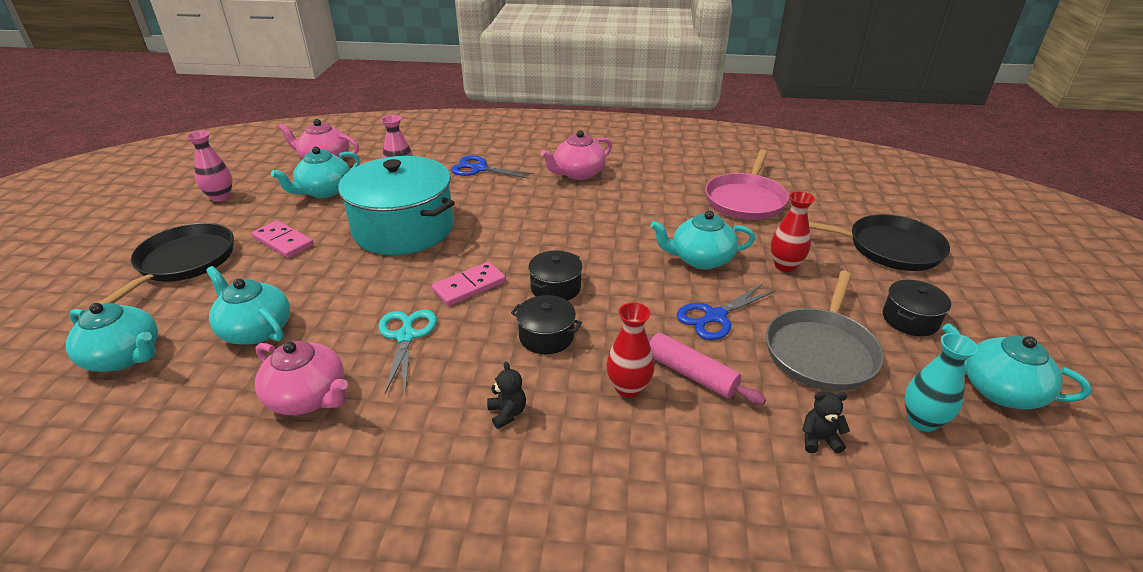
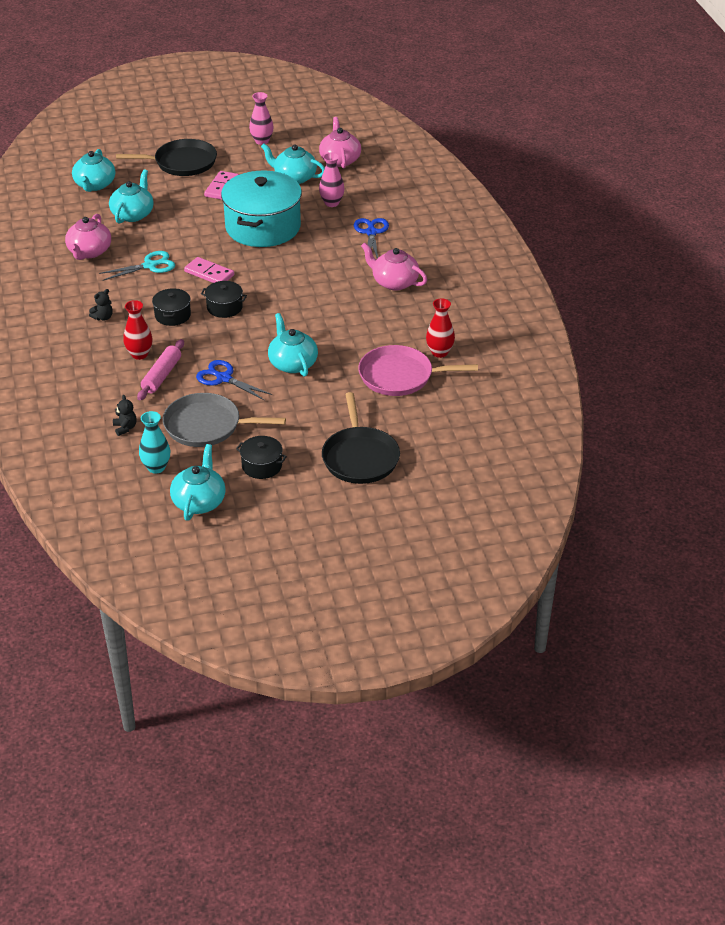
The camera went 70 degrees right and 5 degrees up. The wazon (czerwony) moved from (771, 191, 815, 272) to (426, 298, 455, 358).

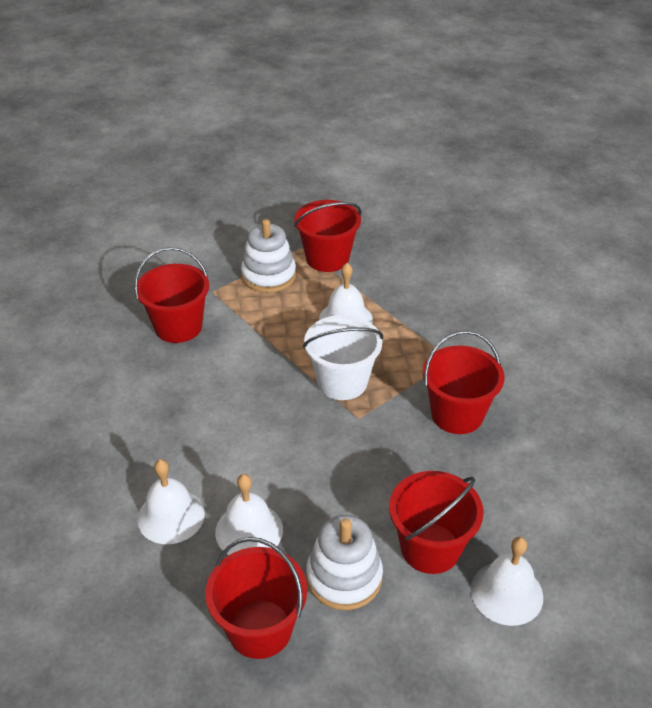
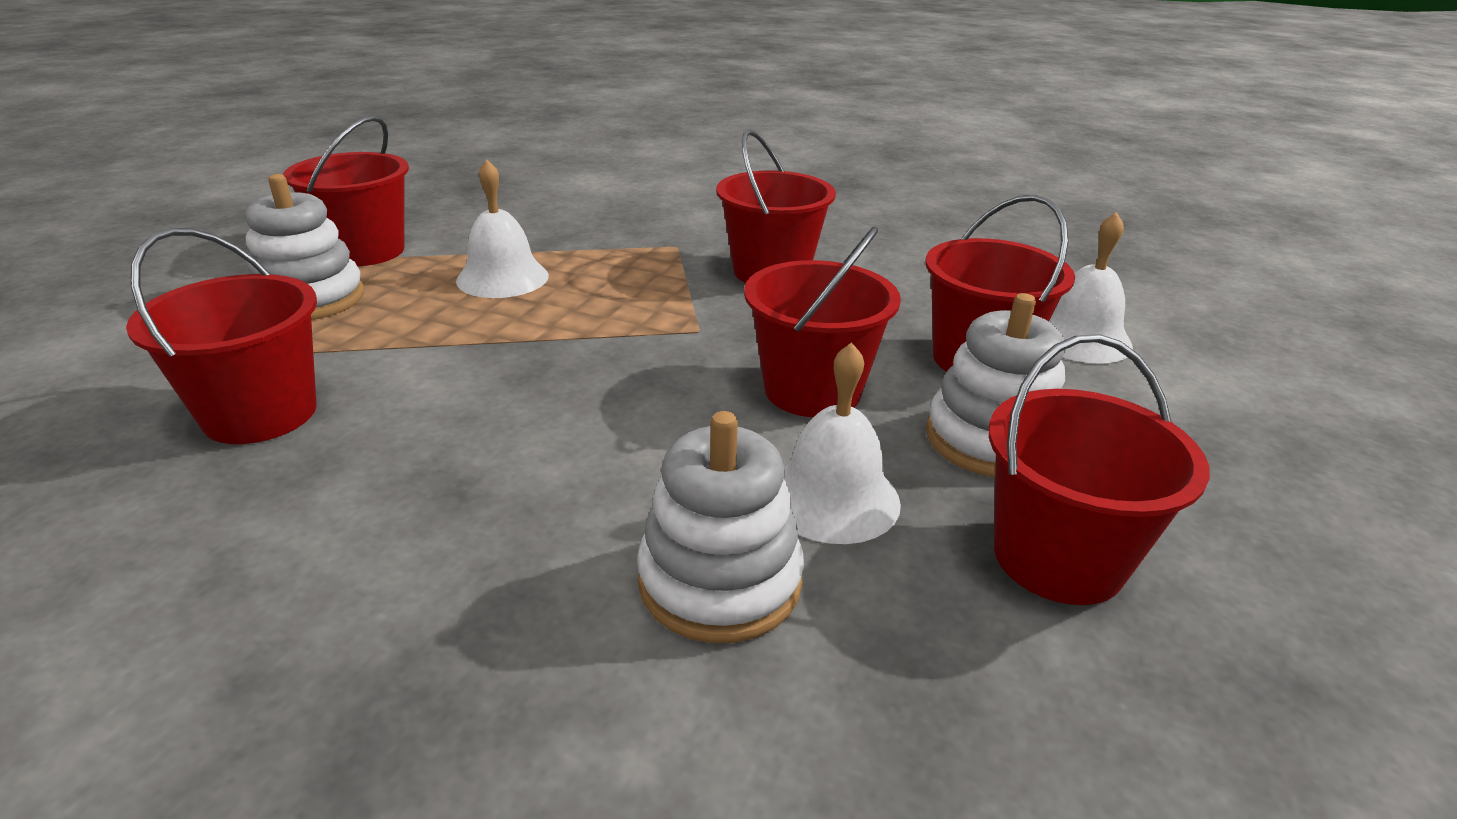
The camera went 60 degrees left and 10 degrees down. The wiadro (biały) at (303, 315, 383, 400) disappeared. The wiadro (czerwony) at (744, 226, 901, 417) appeared. The dzwonek (biały) at (137, 459, 205, 544) was replaced by the zabawka nakładanka (biały) at (637, 411, 804, 643).

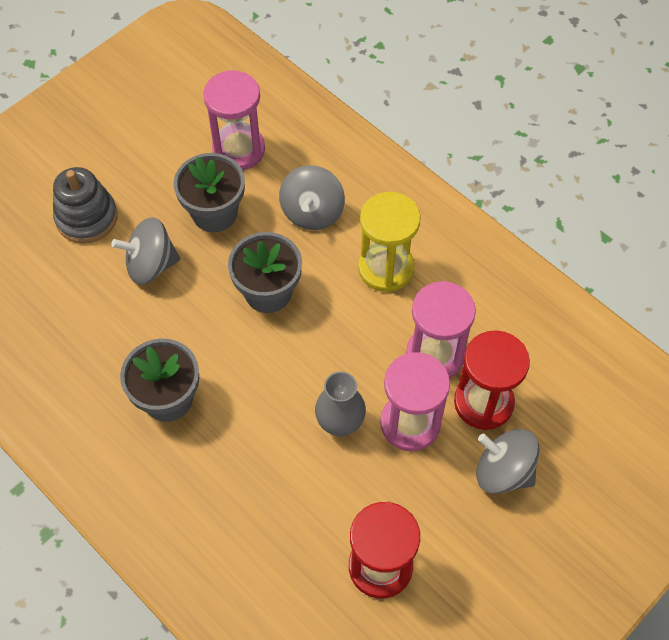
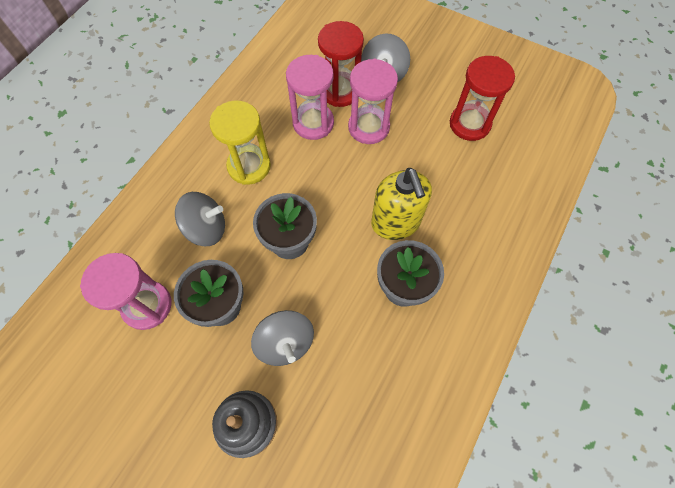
The camera went 105 degrees left and 5 degrees up. The wazon (szary) at (315, 371, 366, 436) disappeared. The dozownik mydła (żółty) at (371, 168, 432, 240) appeared.

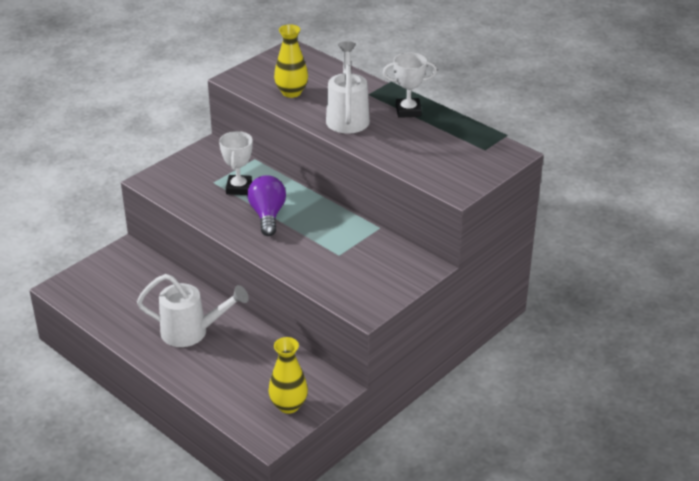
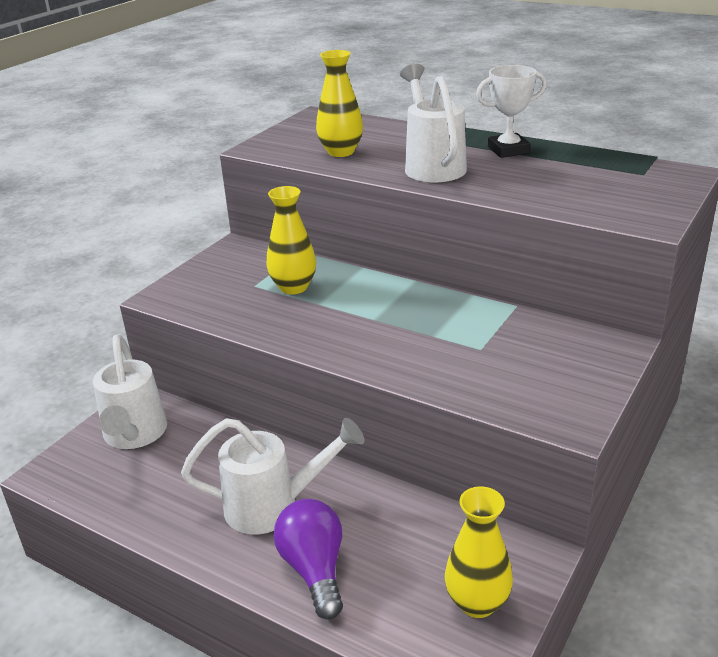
The camera went 10 degrees left and 5 degrees down. The konewka (biały) at (93, 335, 167, 449) appeared. The żarówka (fioletowy) moved from (247, 175, 286, 236) to (273, 499, 343, 620). The puchar (biały) at (219, 131, 253, 195) was replaced by the wazon (żółty) at (266, 186, 316, 294).

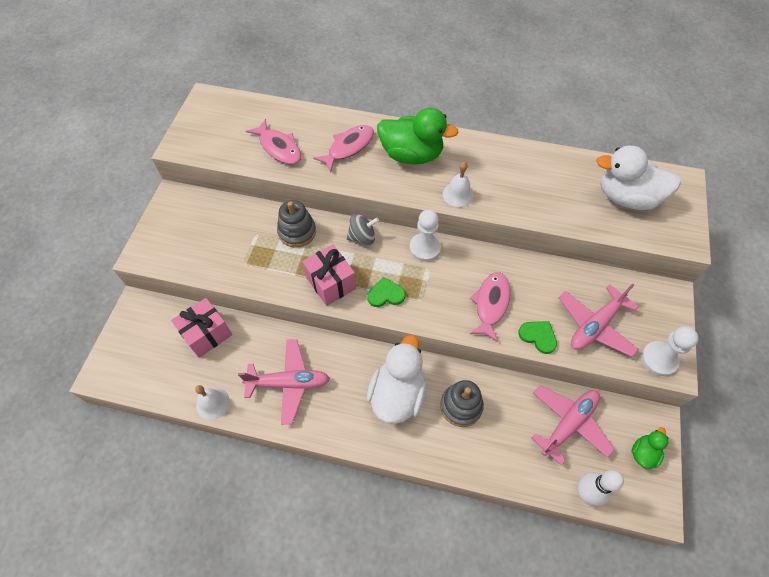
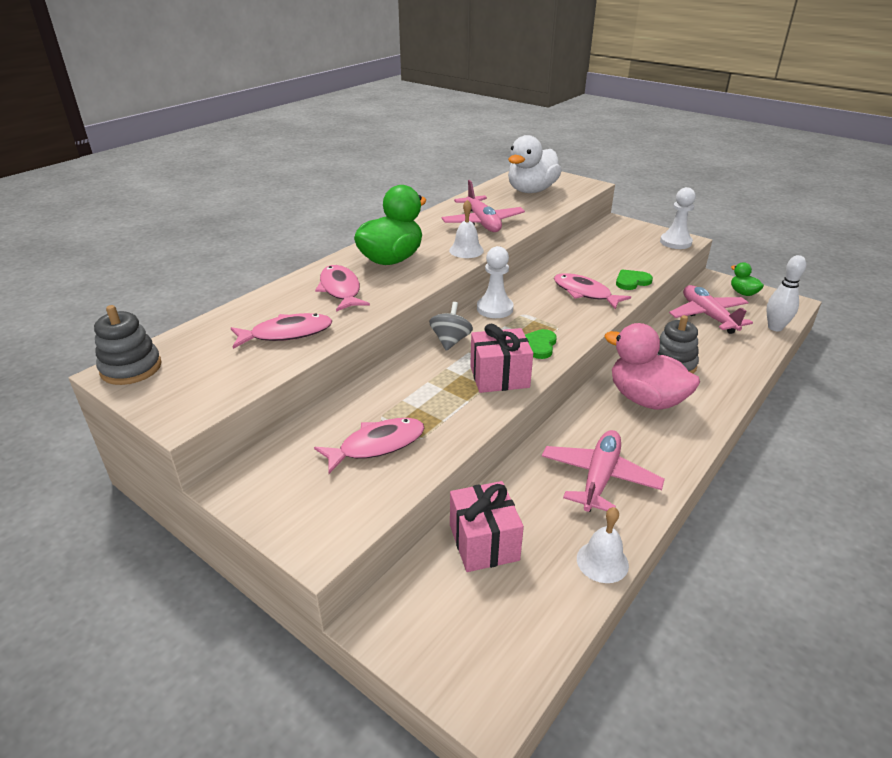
The camera went 65 degrees left and 25 degrees down. The ryba (różowy) at (314, 418, 425, 474) appeared. The zabawka nakładanka (szary) moved from (277, 200, 316, 248) to (94, 305, 162, 385). The samolot (różowy) moved from (558, 284, 639, 357) to (442, 180, 525, 232). The kaczka (biały) at (367, 335, 427, 424) became the kaczka (różowy) at (604, 323, 700, 410).

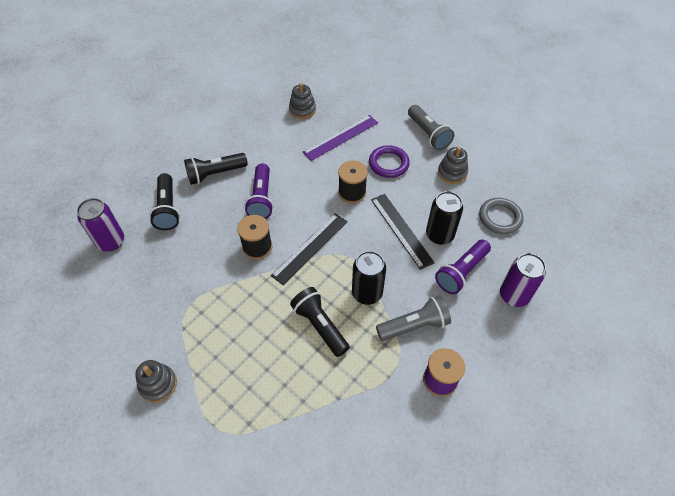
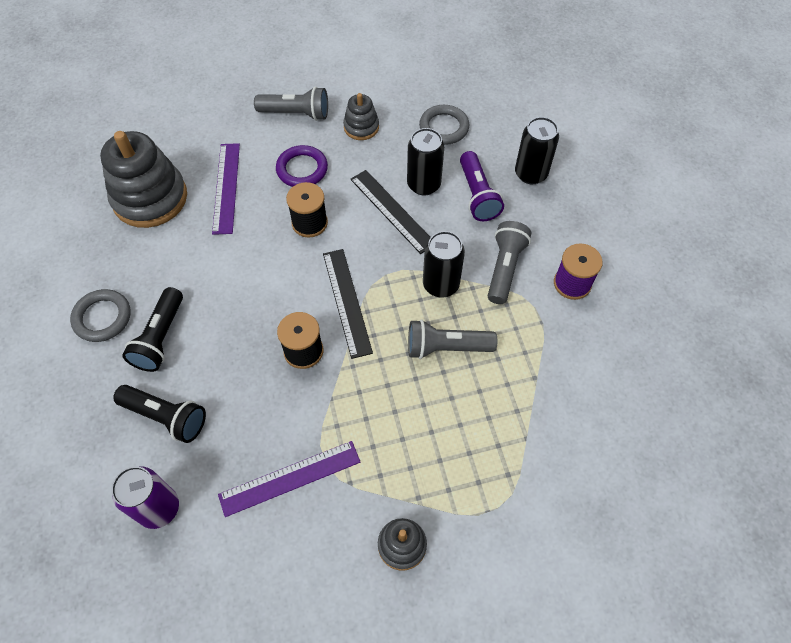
The camera went 55 degrees left and 5 degrees up. The latarka (fioletowy) at (245, 164, 273, 219) disappeared. The pierścień (szary) at (70, 289, 131, 342) appeared. The linijka (fioletowy) at (218, 441, 360, 517) appeared. The latarka (czarny) at (290, 287, 350, 357) became the latarka (szary) at (408, 319, 497, 359). The puszka (fioletowy) at (500, 253, 546, 307) became the puszka (czarny) at (515, 117, 559, 184). The linijka (czarny) at (371, 194, 435, 270) turned 45 degrees clockwise. The zabawka nakładanka (szary) at (289, 83, 316, 119) changed to 1.97 times the size.

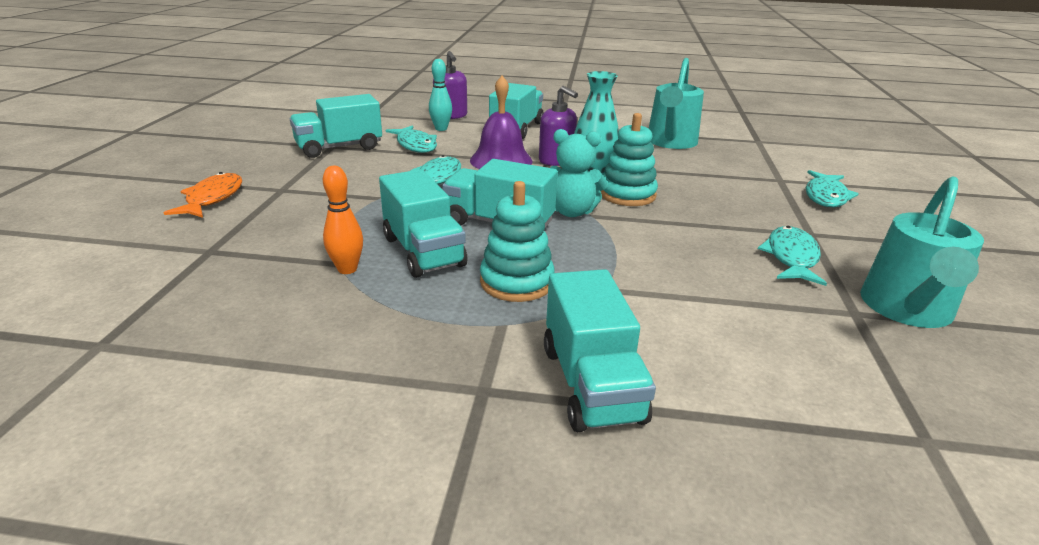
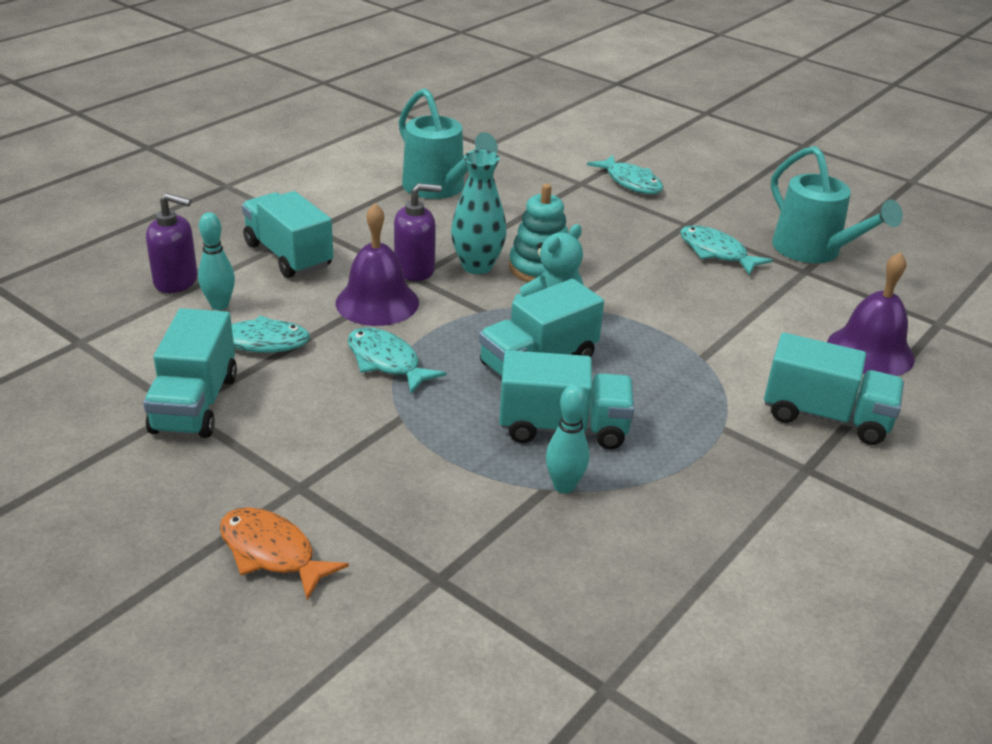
The camera went 60 degrees left and 5 degrees up. The zabawka nakładanka (turkusowy) at (480, 181, 555, 302) disappeared. The dzwonek (fioletowy) at (827, 252, 915, 376) appeared. The kręgiel (pomarańczowy) at (323, 166, 363, 274) became the kręgiel (turkusowy) at (546, 384, 589, 494).

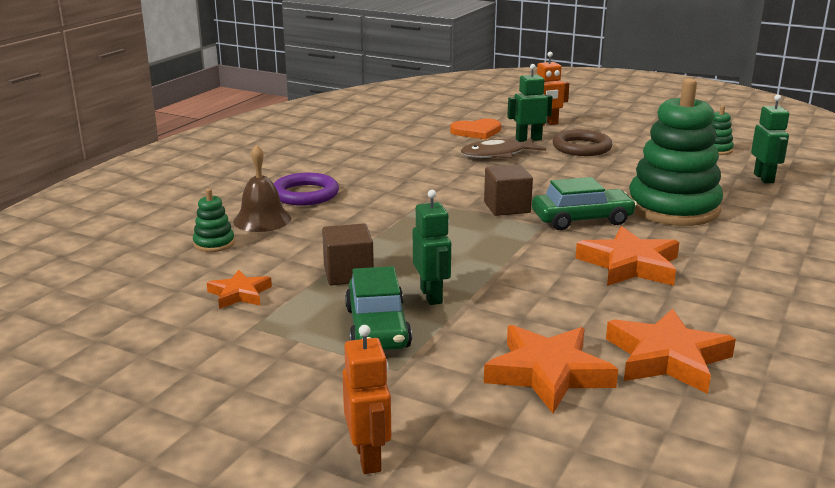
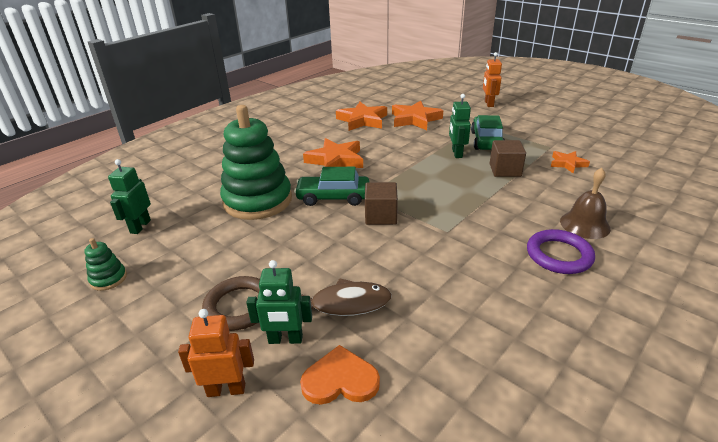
The camera went 165 degrees left and 10 degrees up. The zabawka nakładanka (zielony) at (193, 189, 235, 252) disappeared.

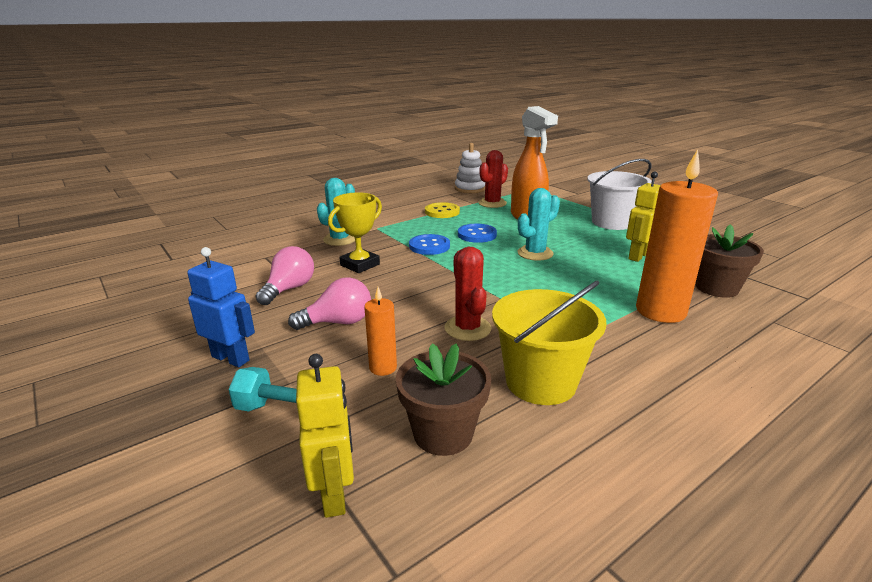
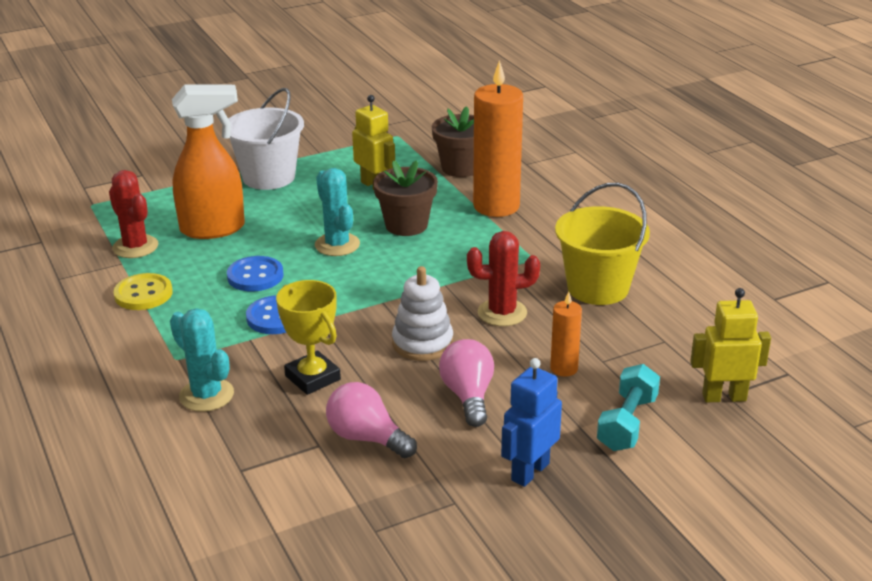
The camera went 80 degrees left and 5 degrees up. The doniczka (brązowy) moved from (396, 344, 491, 456) to (373, 160, 438, 236). The zabawka nakładanka (biały) moved from (455, 143, 485, 193) to (392, 266, 453, 361).

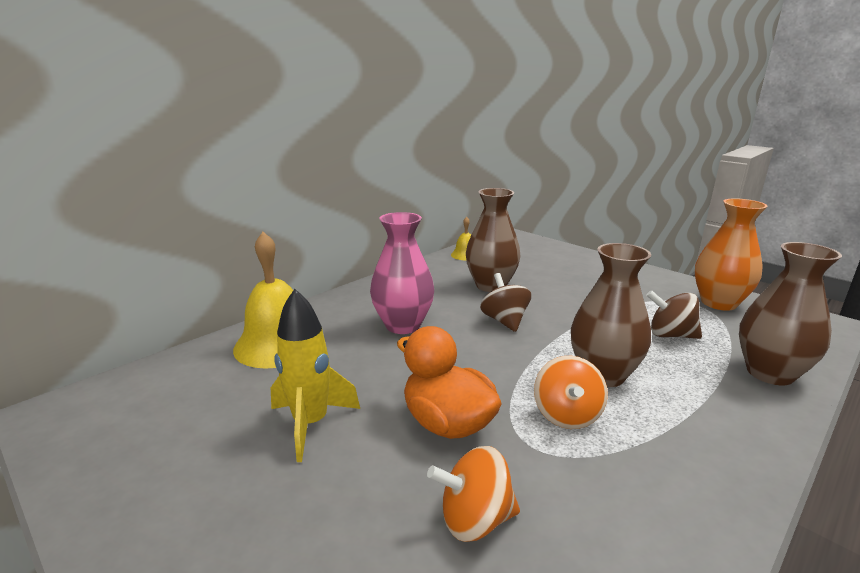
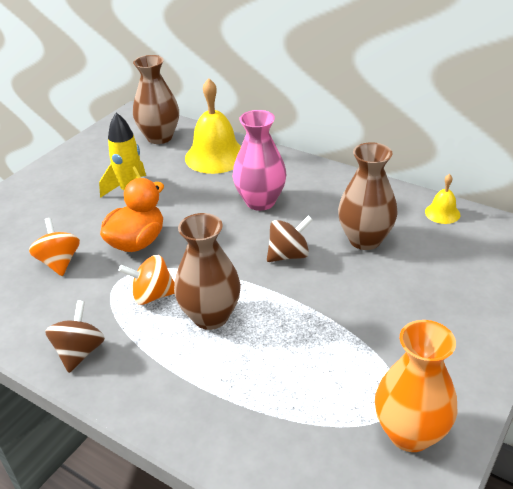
The camera went 80 degrees right and 15 degrees up. The bączek (brązowy) moved from (646, 290, 702, 339) to (45, 300, 105, 373). The wazon (brązowy) moved from (739, 242, 842, 385) to (133, 55, 179, 144).

